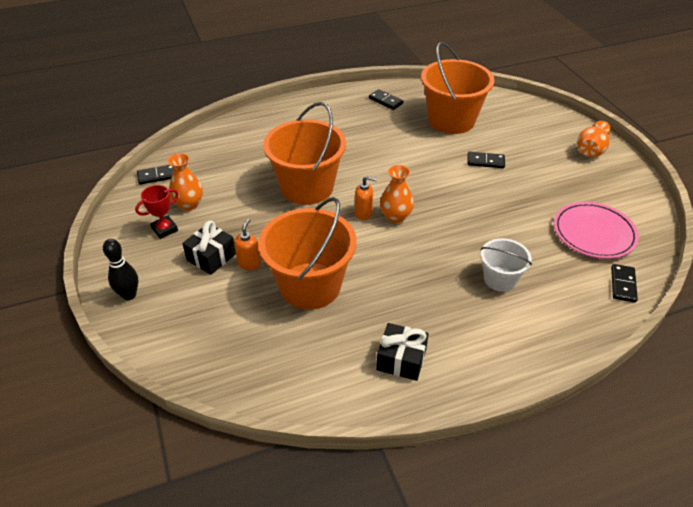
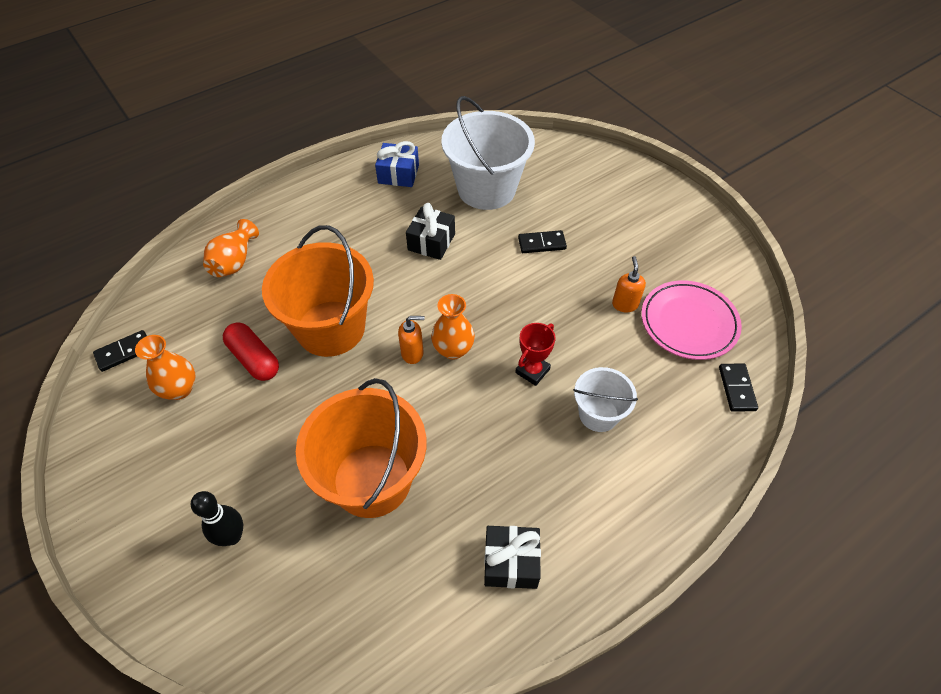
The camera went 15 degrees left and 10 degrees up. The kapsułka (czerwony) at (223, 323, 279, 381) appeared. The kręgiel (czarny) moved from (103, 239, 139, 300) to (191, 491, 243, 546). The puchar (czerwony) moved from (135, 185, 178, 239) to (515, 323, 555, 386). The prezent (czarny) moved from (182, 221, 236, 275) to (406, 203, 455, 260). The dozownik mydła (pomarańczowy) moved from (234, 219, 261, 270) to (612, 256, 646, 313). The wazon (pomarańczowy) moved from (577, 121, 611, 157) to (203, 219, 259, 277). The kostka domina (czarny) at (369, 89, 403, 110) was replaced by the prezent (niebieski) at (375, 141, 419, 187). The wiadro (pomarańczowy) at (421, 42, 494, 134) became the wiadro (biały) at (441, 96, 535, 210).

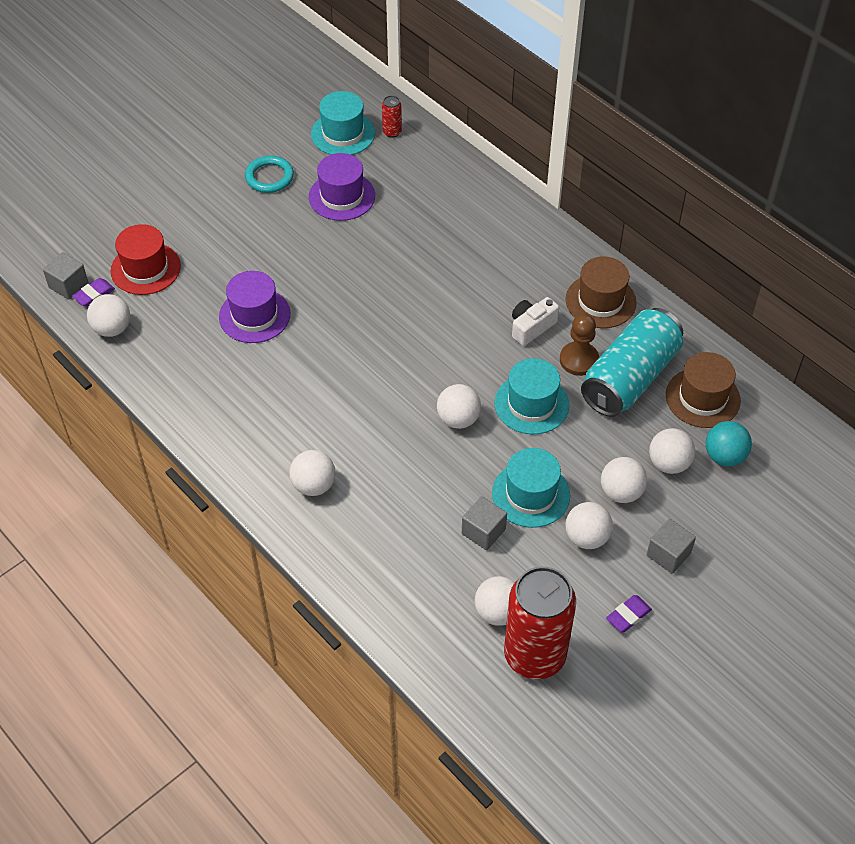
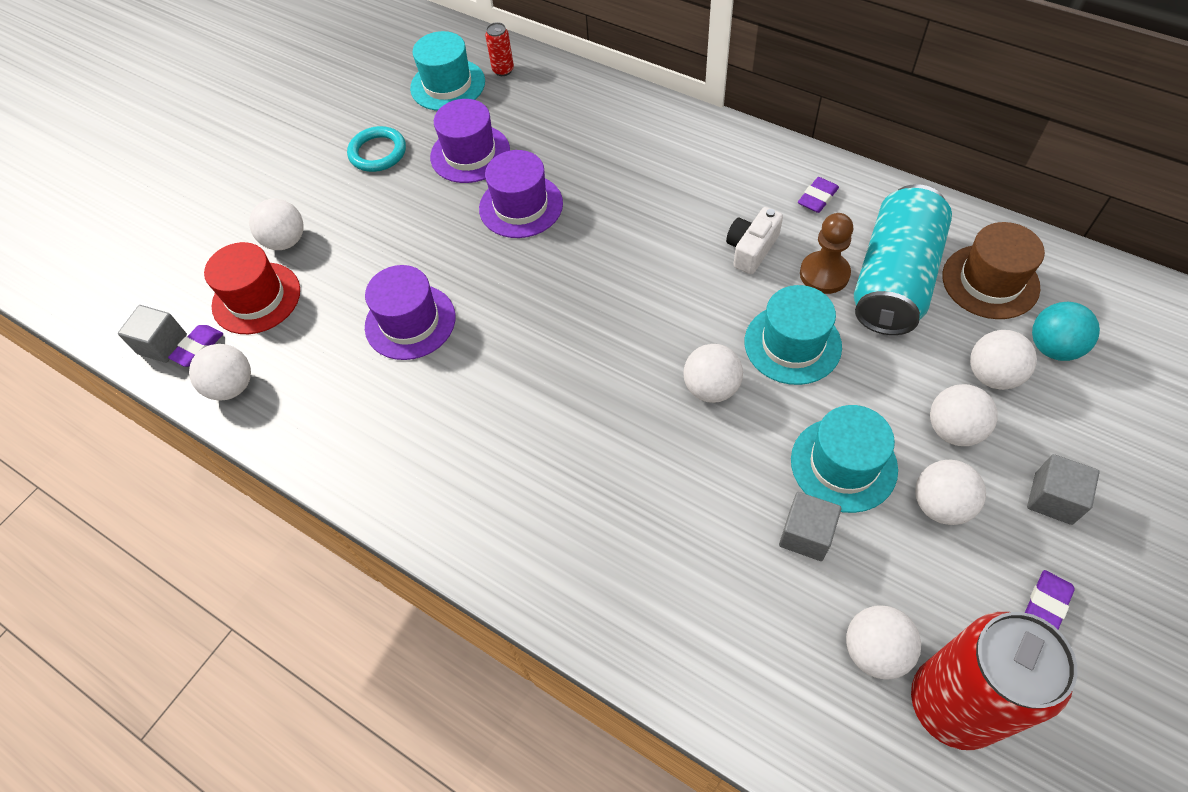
The camera went 10 degrees left and 5 degrees up. The kapelusz (fioletowy) at (479, 150, 563, 238) appeared. The piłka (biały) moved from (289, 450, 336, 496) to (249, 199, 304, 250). The kapelusz (brązowy) at (566, 256, 637, 328) was replaced by the gumka do mazania (fioletowy) at (798, 177, 839, 213).

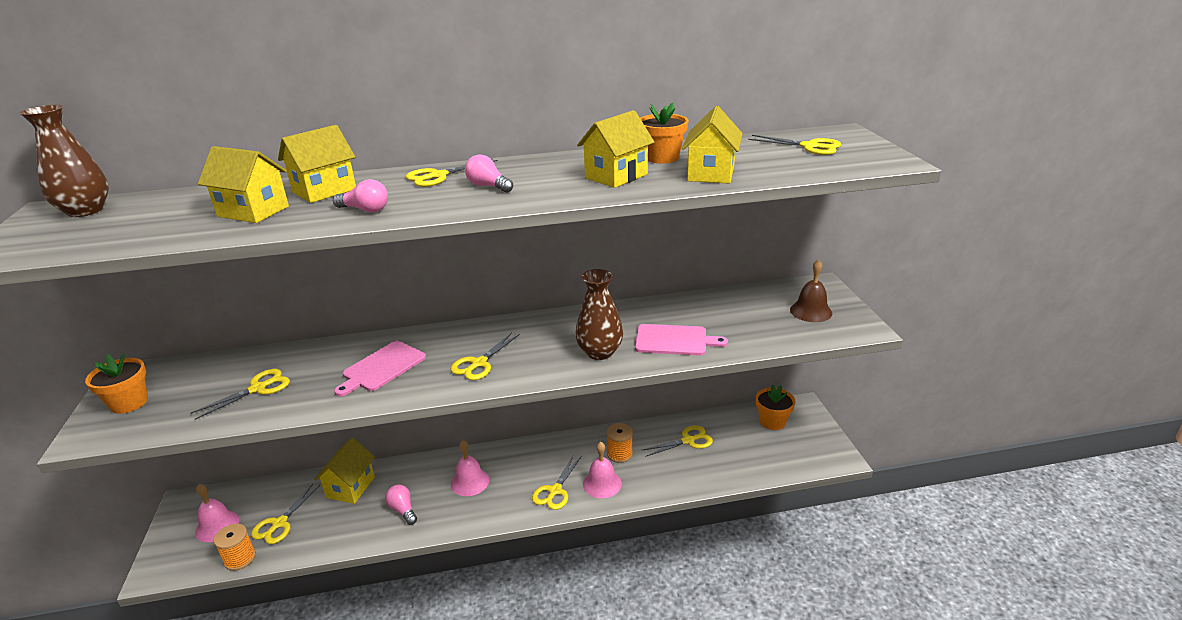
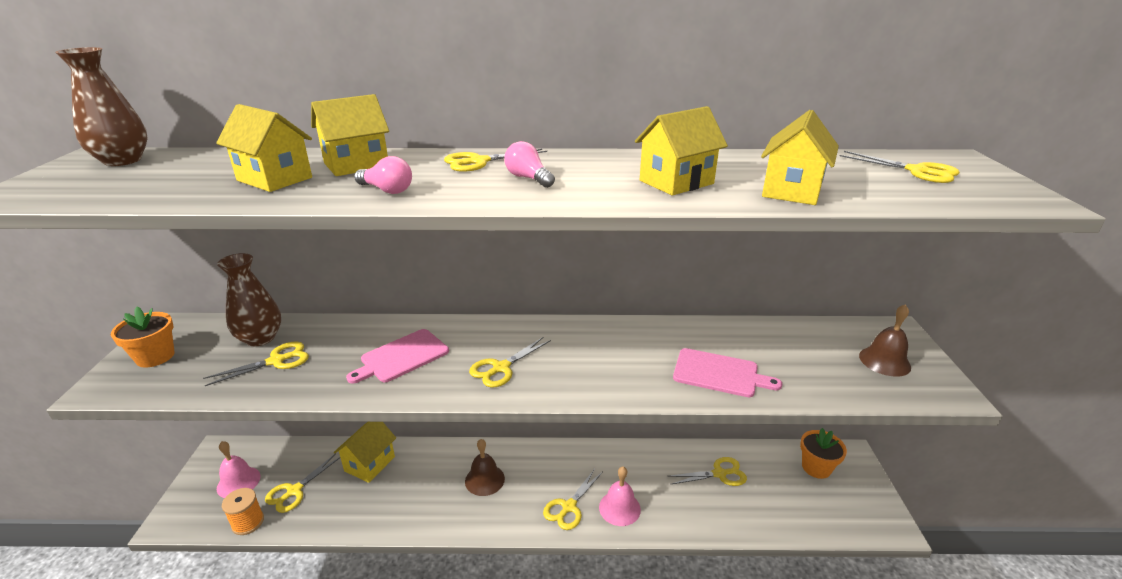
The camera went 10 degrees right and 0 degrees up. The żarówka (różowy) at (385, 485, 417, 525) disappeared. The szpulka (pomarańczowy) at (606, 423, 633, 463) disappeared. The doniczka (pomarańczowy) at (640, 102, 689, 164) disappeared. The wazon (brązowy) moved from (575, 269, 623, 360) to (217, 253, 281, 346). The dzwonek (różowy) at (451, 440, 489, 496) became the dzwonek (brązowy) at (465, 439, 505, 496).

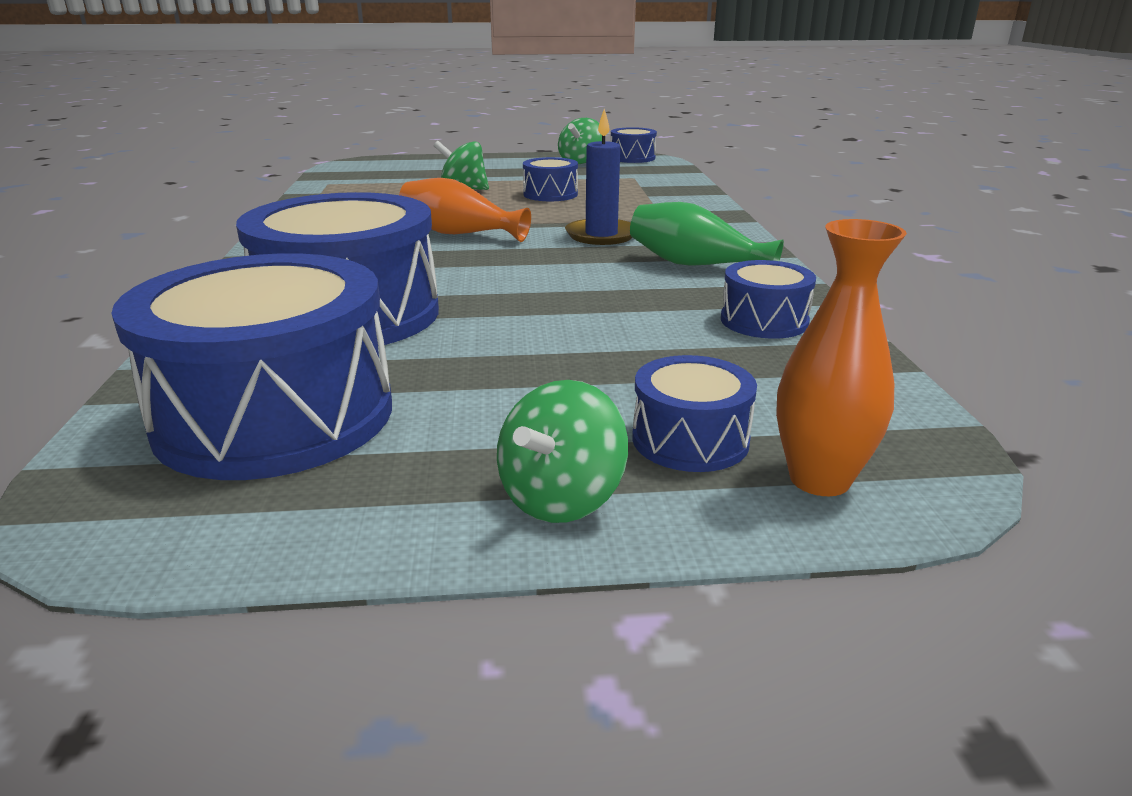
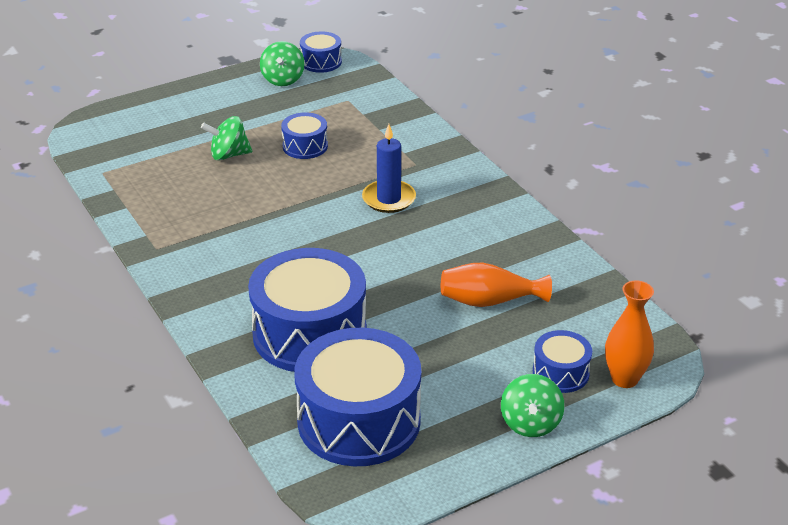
The camera went 25 degrees left and 10 degrees up. The wazon (zielony) at (630, 202, 784, 266) disappeared. The bęben (niebieski) at (721, 260, 816, 339) disappeared. The wazon (pomarańczowy) moved from (399, 178, 531, 242) to (441, 263, 552, 307).

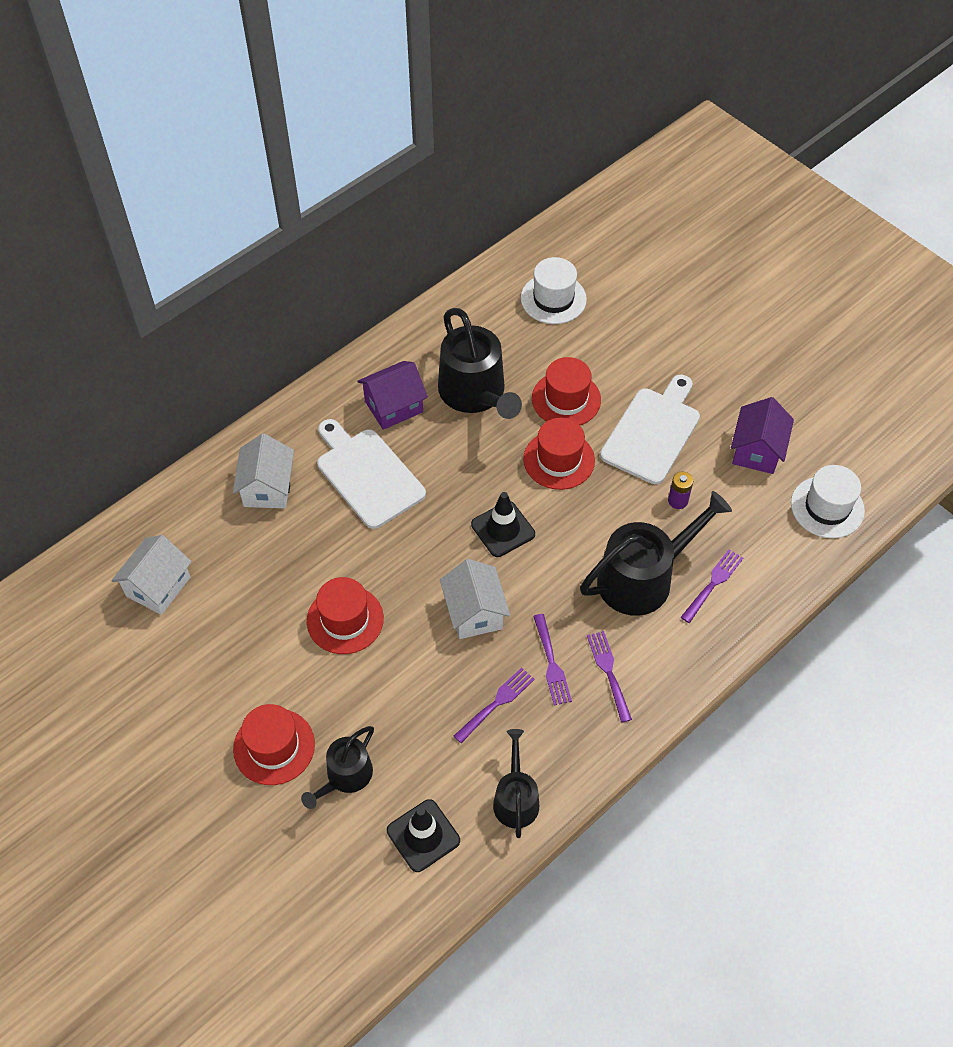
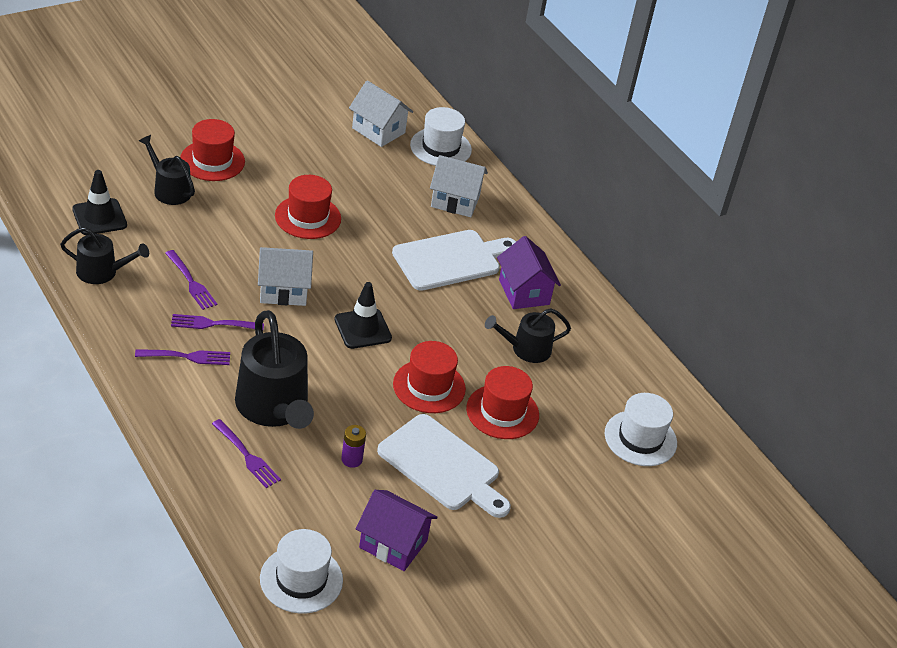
The camera went 95 degrees right and 15 degrees down. The kapelusz (biały) at (410, 107, 472, 166) appeared. The konewka (czarny) at (438, 308, 522, 419) changed to 0.57 times the size.

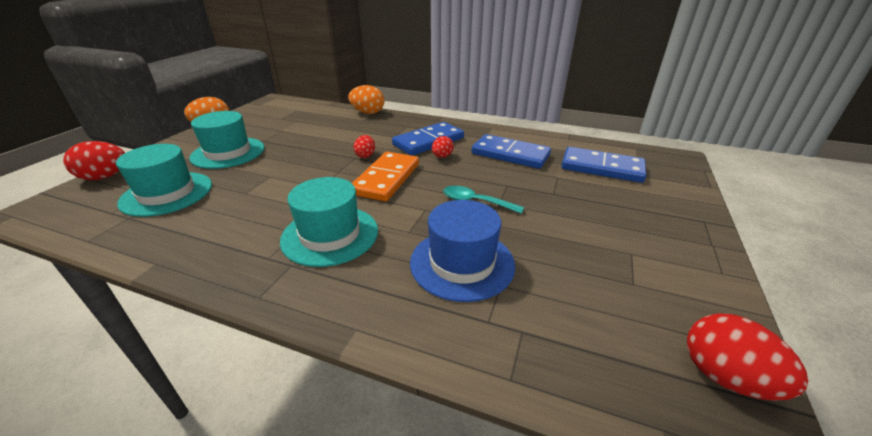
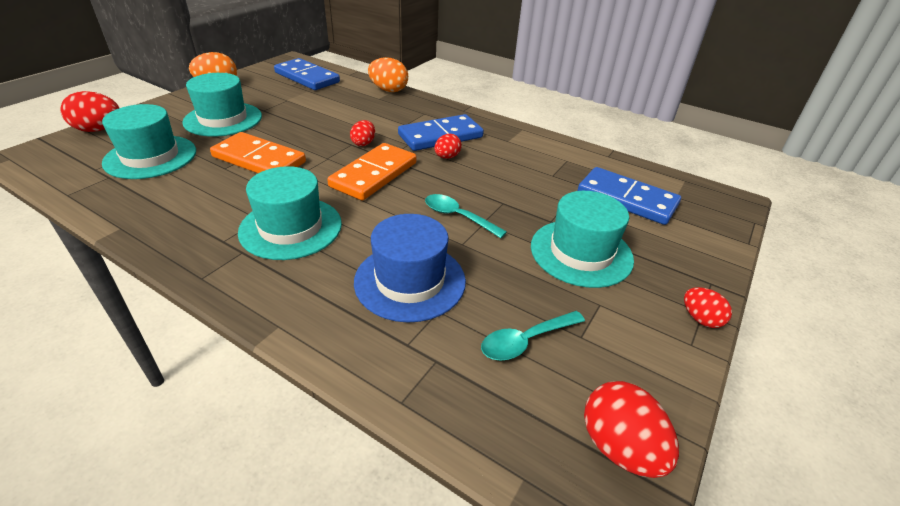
The camera went 10 degrees right and 5 degrees up. The kostka domina (pomarańczowy) at (210, 132, 306, 173) appeared. The łyżka (turkusowy) at (481, 311, 585, 361) appeared. The kapelusz (turkusowy) at (531, 191, 634, 288) appeared. The jajko (czerwony) at (684, 287, 732, 328) appeared. The kostka domina (niebieski) moved from (472, 134, 551, 169) to (274, 58, 340, 90).

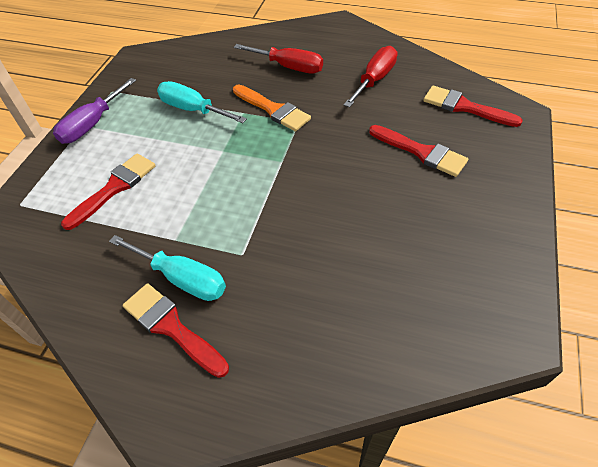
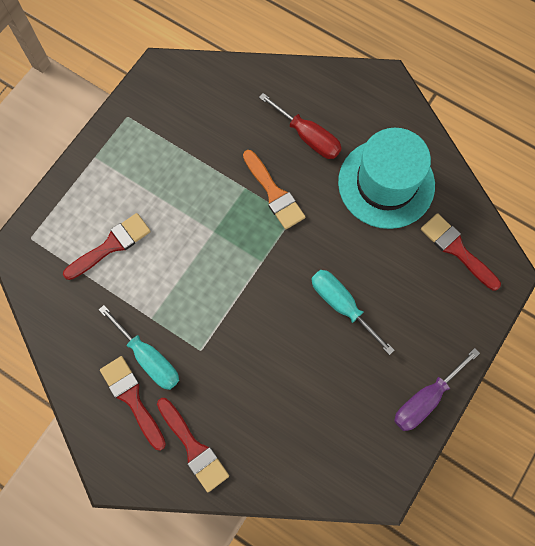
The camera went 15 degrees right and 20 degrees up. The śrubokręt (fioletowy) moved from (53, 78, 136, 144) to (394, 348, 480, 431). The śrubokręt (turkusowy) moved from (157, 81, 247, 123) to (311, 270, 394, 355). The pędzel (czerwony) moved from (369, 125, 468, 177) to (157, 398, 229, 492). The śrubokręt (czerwony) at (344, 46, 398, 107) was replaced by the kapelusz (turkusowy) at (338, 128, 435, 229).

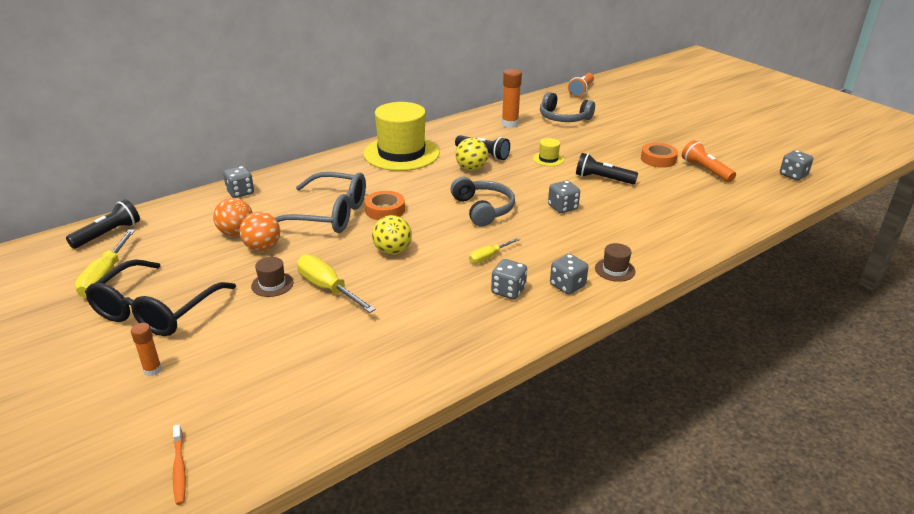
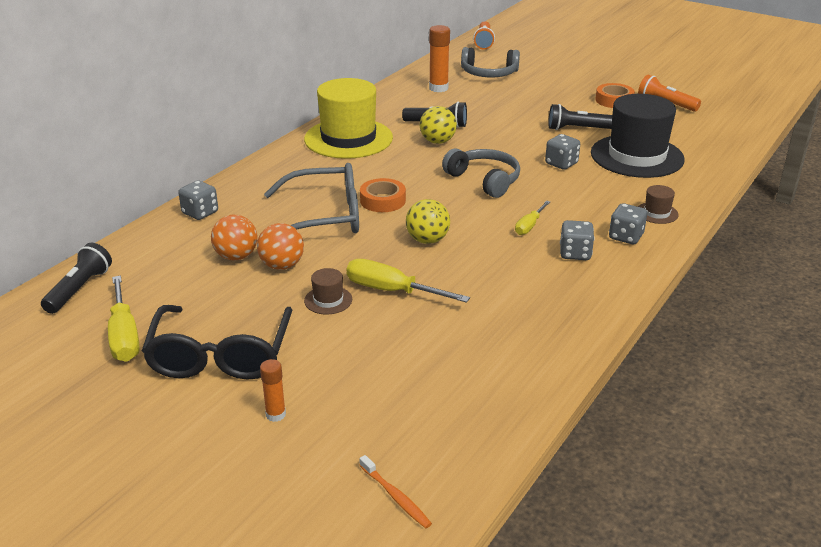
The camera went 20 degrees left and 0 degrees up. The kapelusz (żółty) at (533, 138, 564, 166) disappeared. The kostka do gry (szary) at (780, 150, 813, 180) disappeared. The kapelusz (czarny) at (591, 94, 685, 178) appeared.

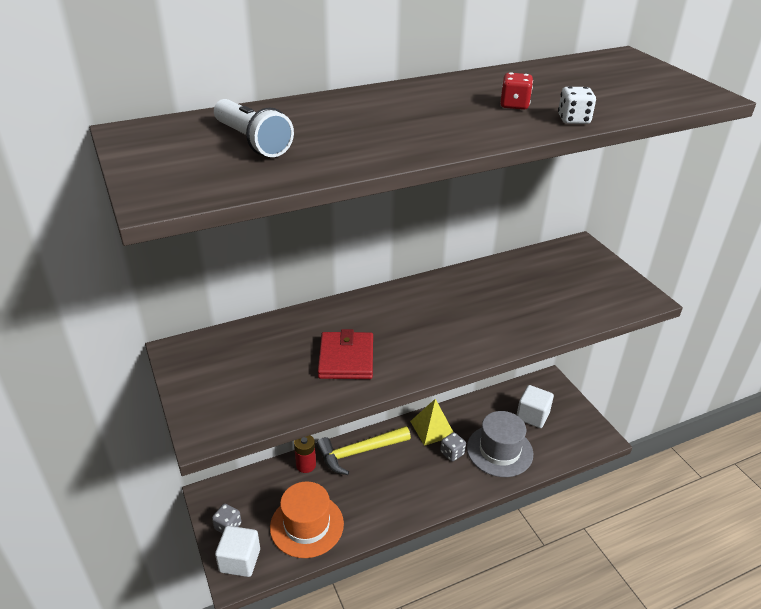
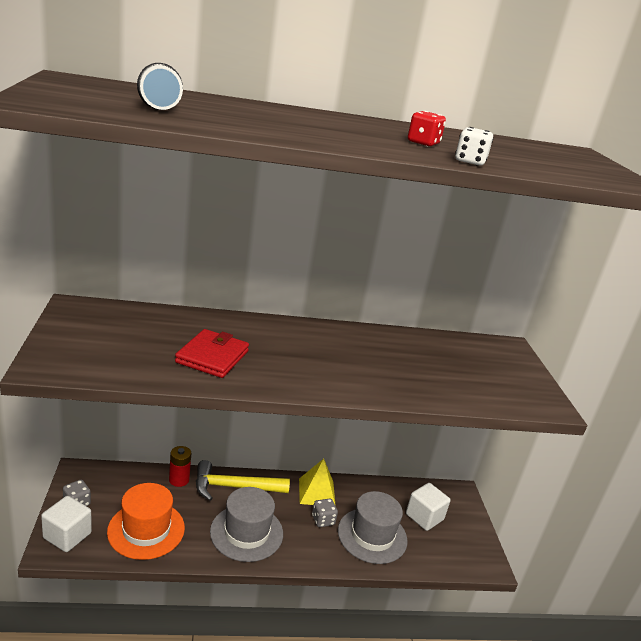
The camera went 15 degrees right and 10 degrees down. The kapelusz (szary) at (210, 487, 283, 562) appeared.

